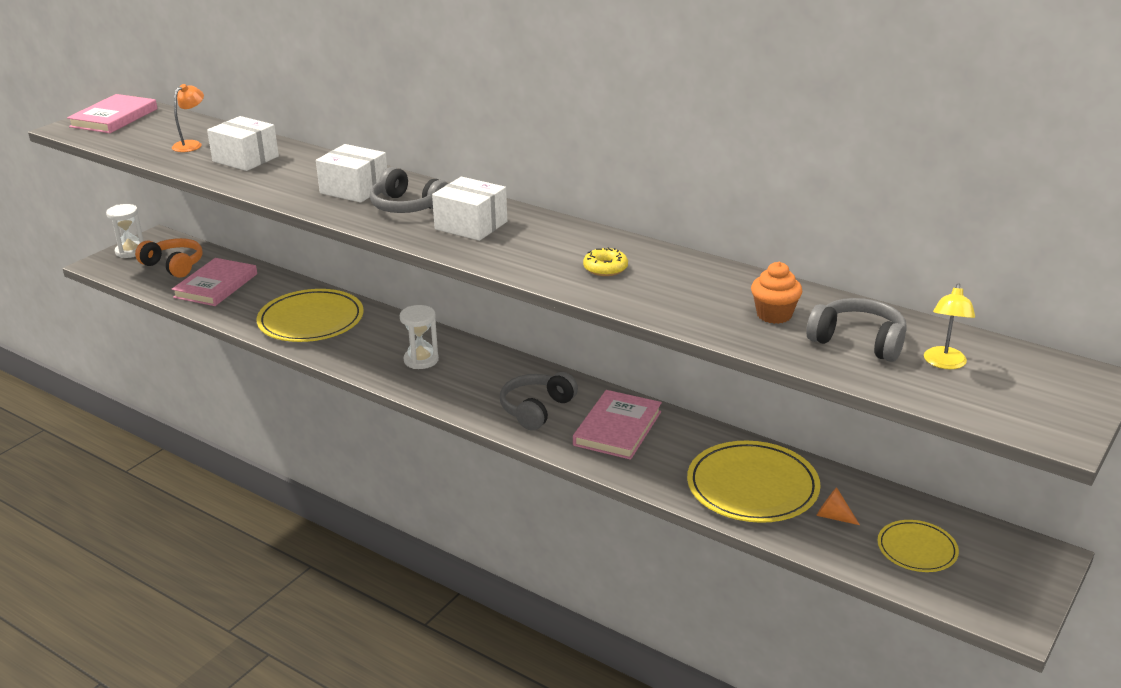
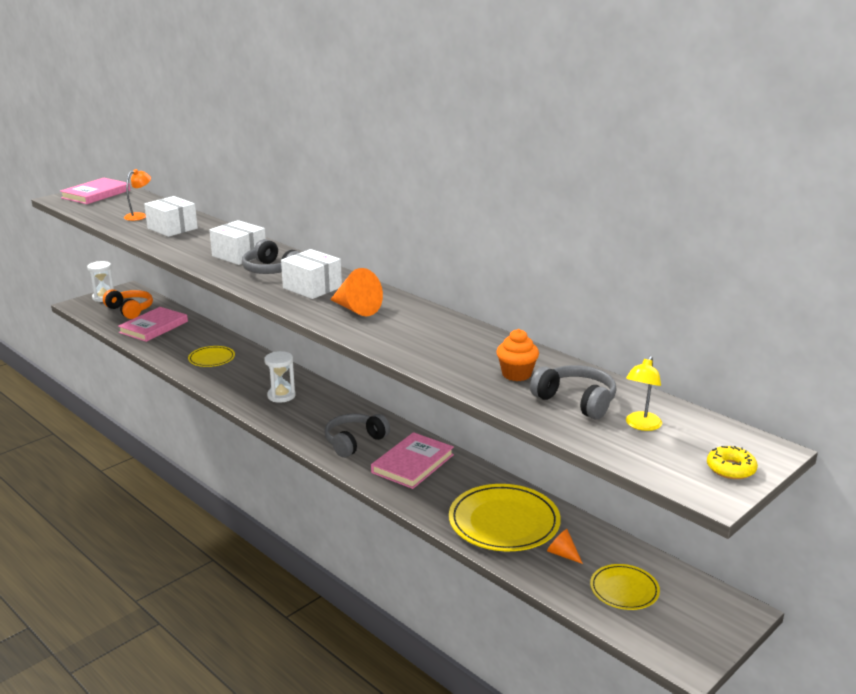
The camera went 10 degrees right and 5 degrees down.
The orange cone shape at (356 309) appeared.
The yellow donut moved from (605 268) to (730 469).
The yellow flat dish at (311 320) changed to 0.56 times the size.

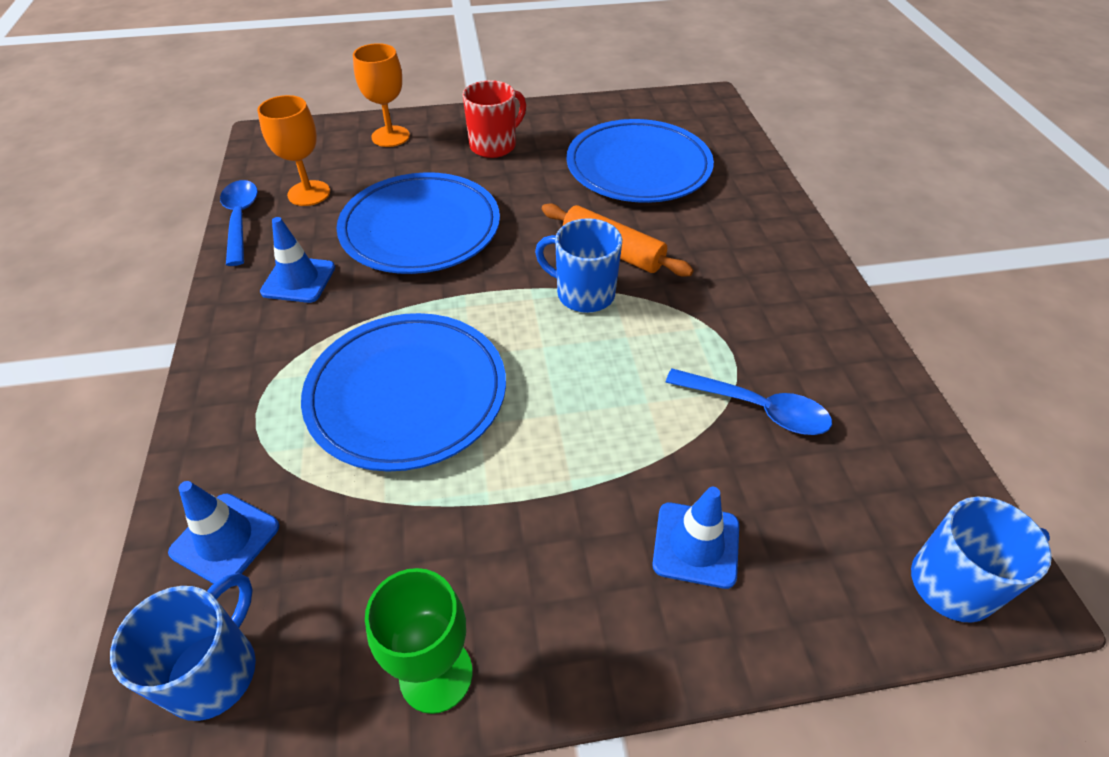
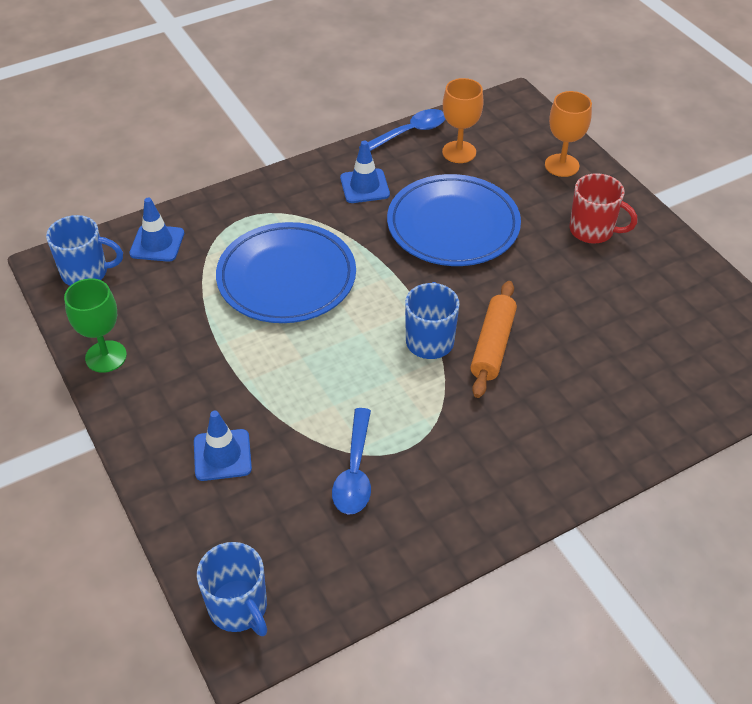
The camera went 70 degrees right and 0 degrees up.
The cobalt flat dish at (638 168) disappeared.

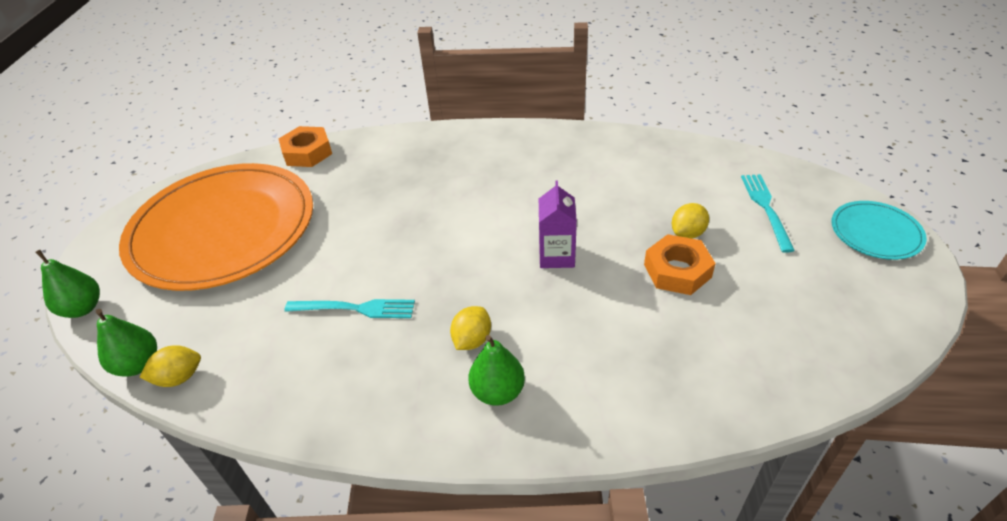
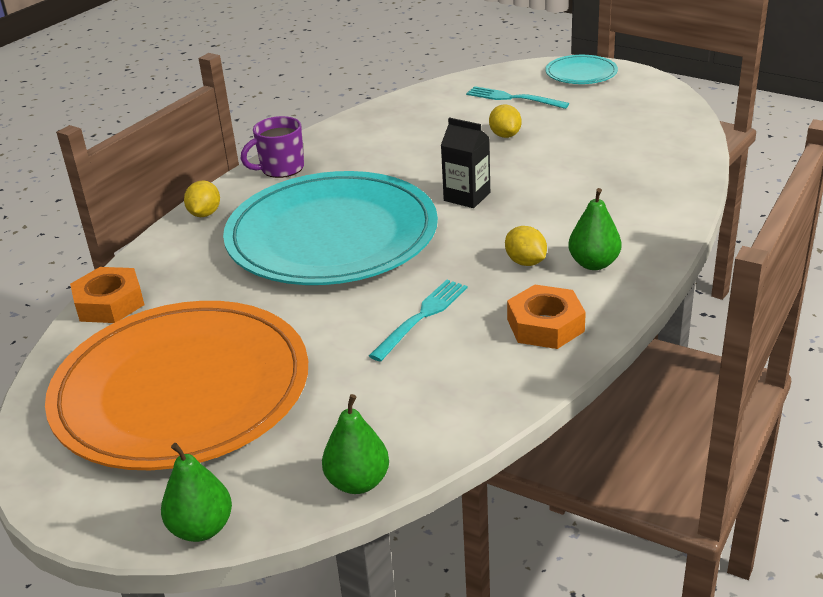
The camera went 60 degrees left and 10 degrees down.
The aqua flat dish at (332 235) appeared.
The violet mug at (281 168) appeared.
The yellow citrus fruit moved from (179 377) to (205 214).
The orange hex nut moved from (677 271) to (545 325).
The violet carton at (556 256) became the ebony carton at (467 197).

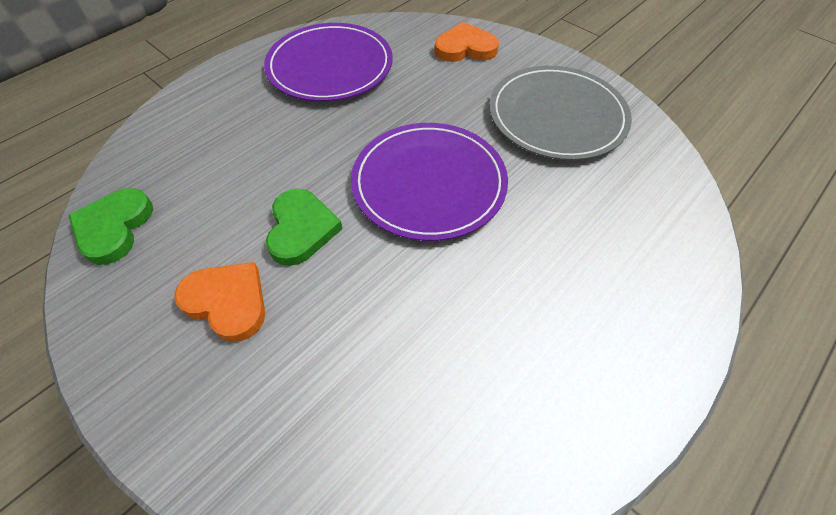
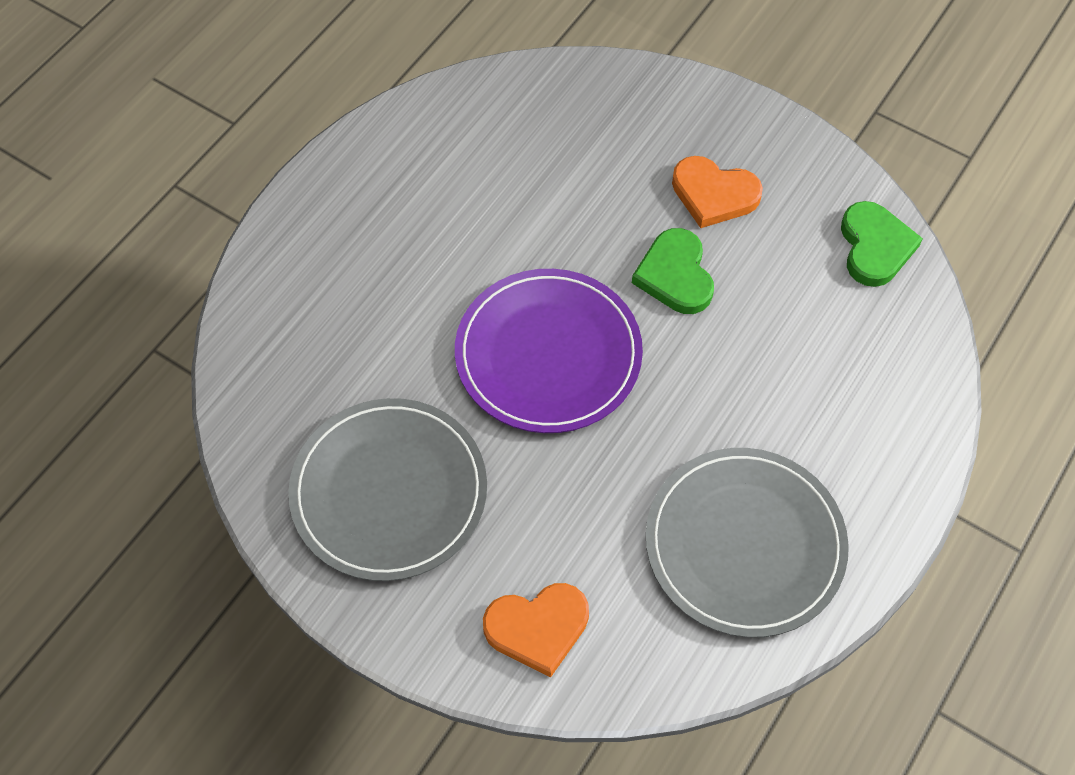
The camera went 170 degrees right and 5 degrees up.
The violet flat dish at (330 66) became the gray flat dish at (744 544).

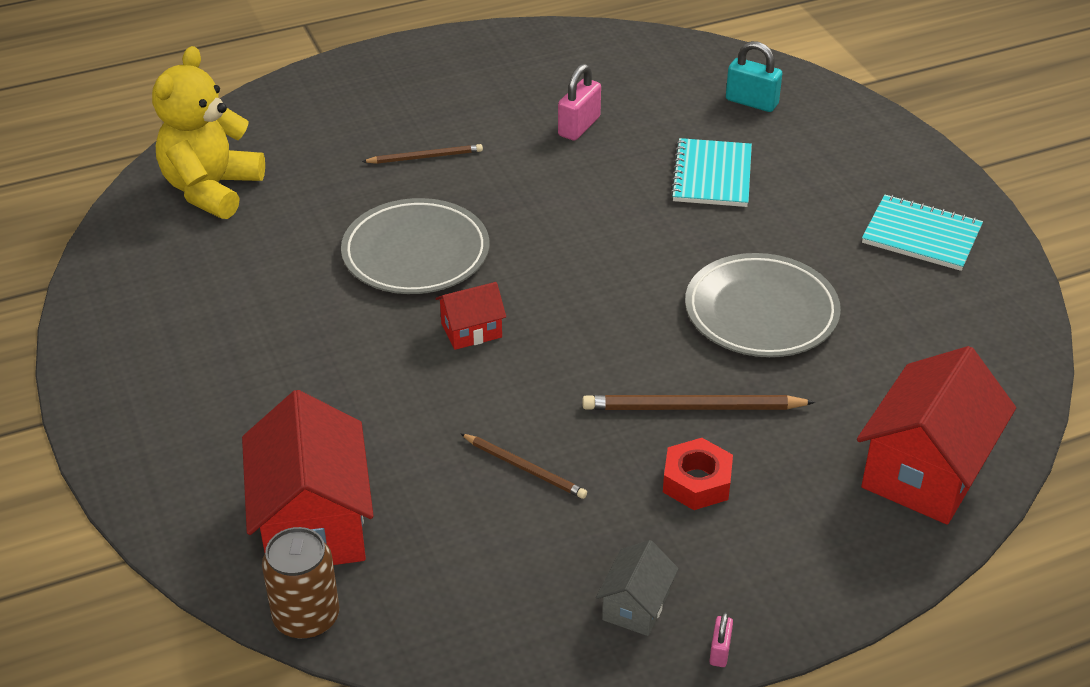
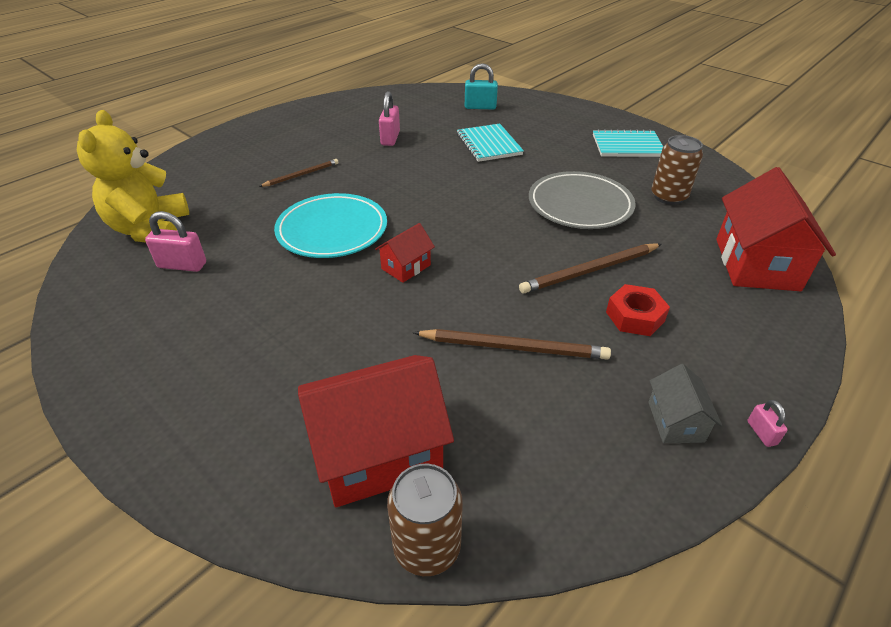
The camera went 25 degrees left and 0 degrees up.
The rose-pink lock at (182 265) appeared.
The russet soda can at (668 196) appeared.
The gray flat dish at (416 253) became the aqua flat dish at (332 230).
The crimson cottage at (313 523) turned 75 degrees counterclockwise.
The russet pencil at (525 468) changed to 1.60 times the size.

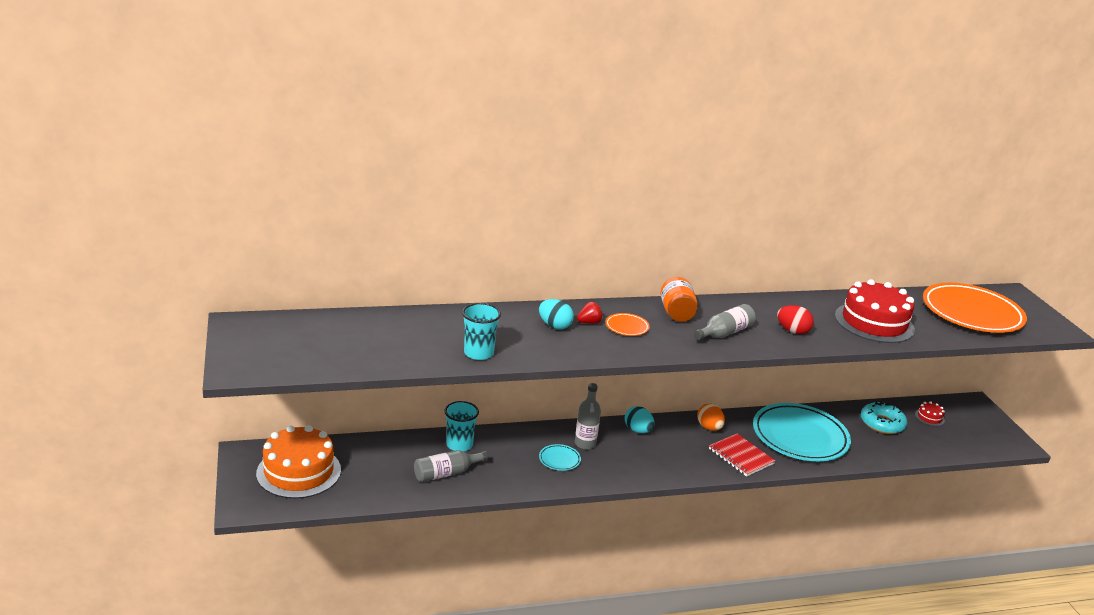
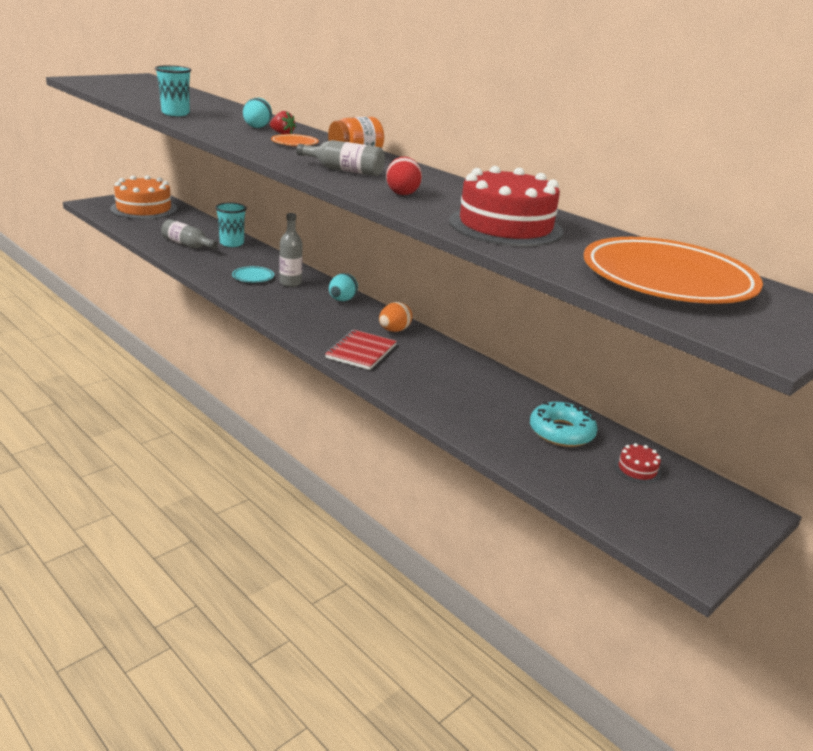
The camera went 60 degrees right and 0 degrees up.
The aqua flat dish at (800 437) disappeared.

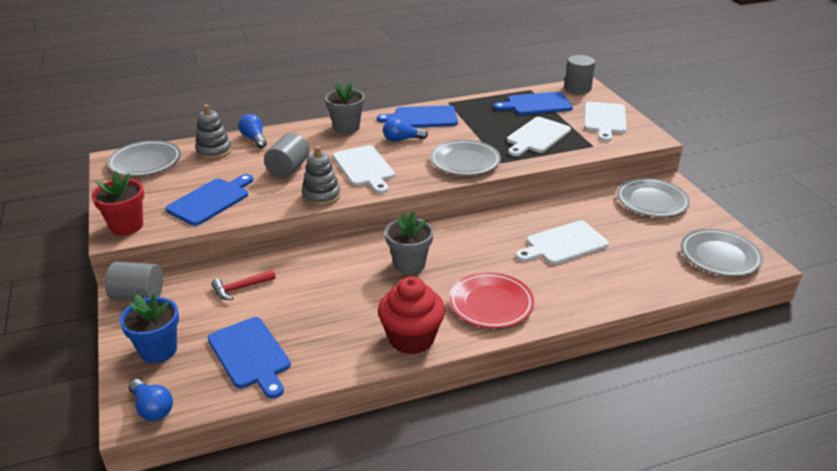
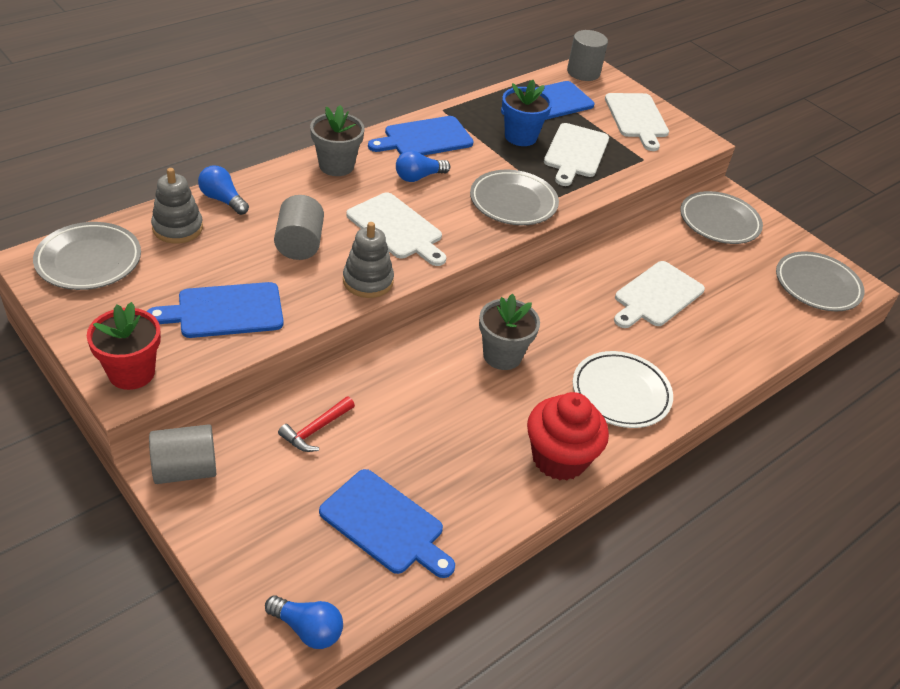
The camera went 25 degrees left and 10 degrees up.
The cobalt flower pot moved from (158 350) to (520 137).
The crimson flat dish at (491 304) became the pure white flat dish at (621 393).
The cobalt chopping board at (211 200) turned 120 degrees counterclockwise.

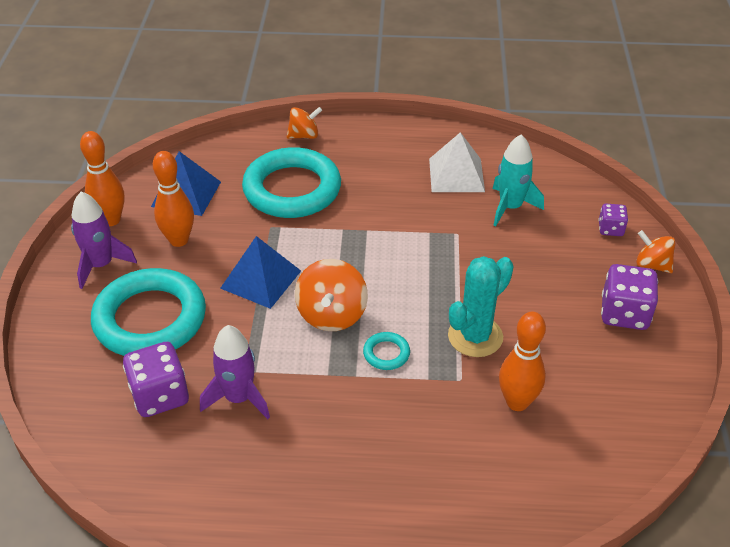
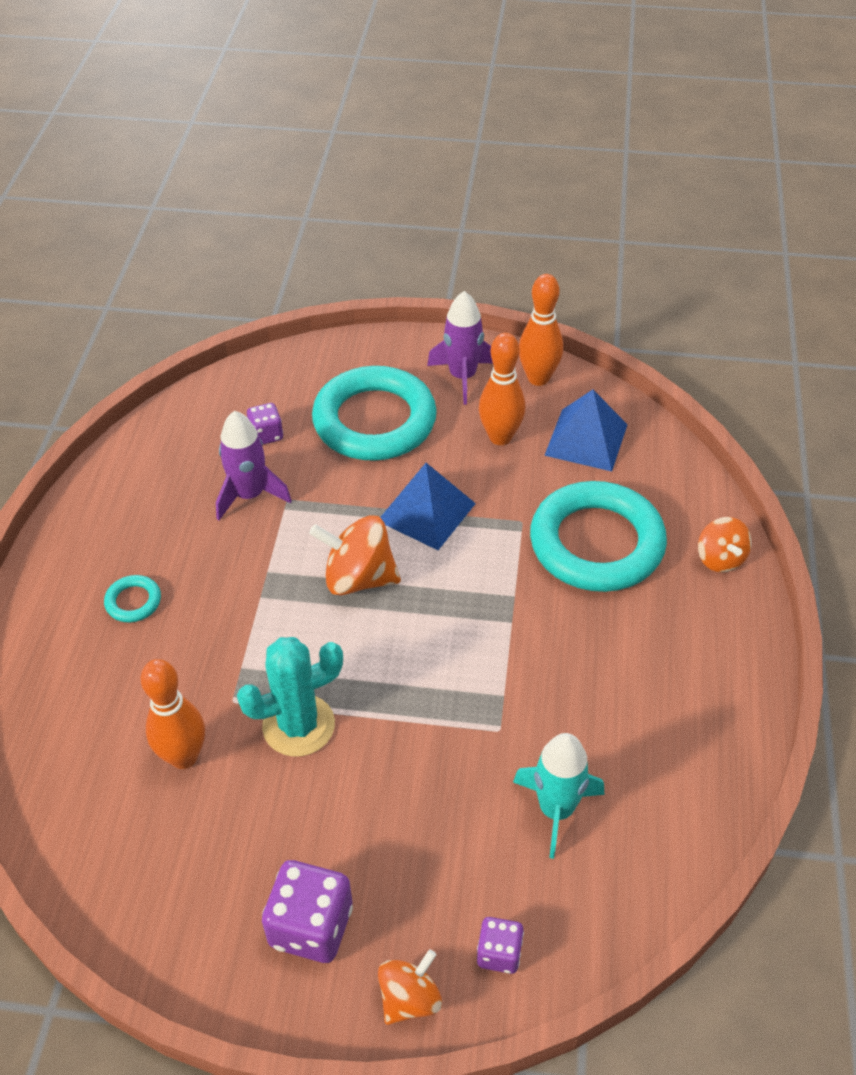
The camera went 95 degrees right and 5 degrees up.
The pure white pyramid at (456 175) disappeared.
The aqua ring moved from (386 353) to (133 601).
The aqua saguaro cactus at (475 336) turned 75 degrees counterclockwise.
The violet dice at (160 396) changed to 0.57 times the size.

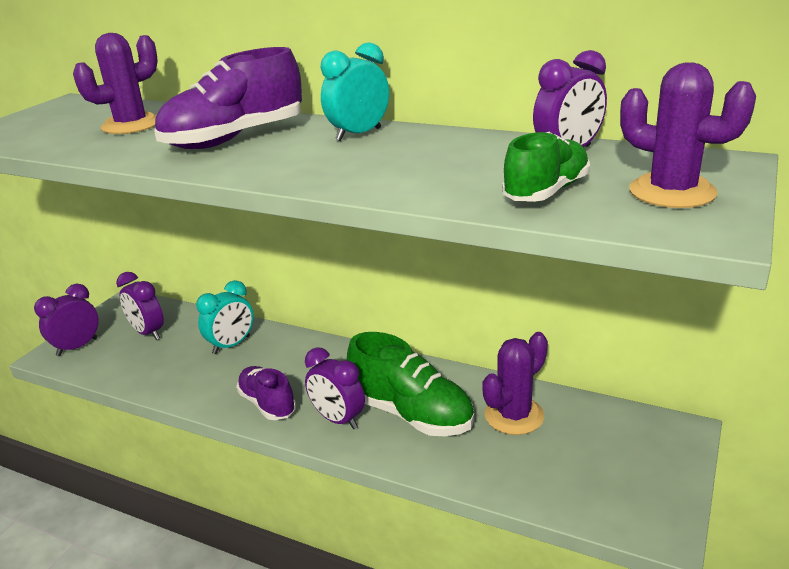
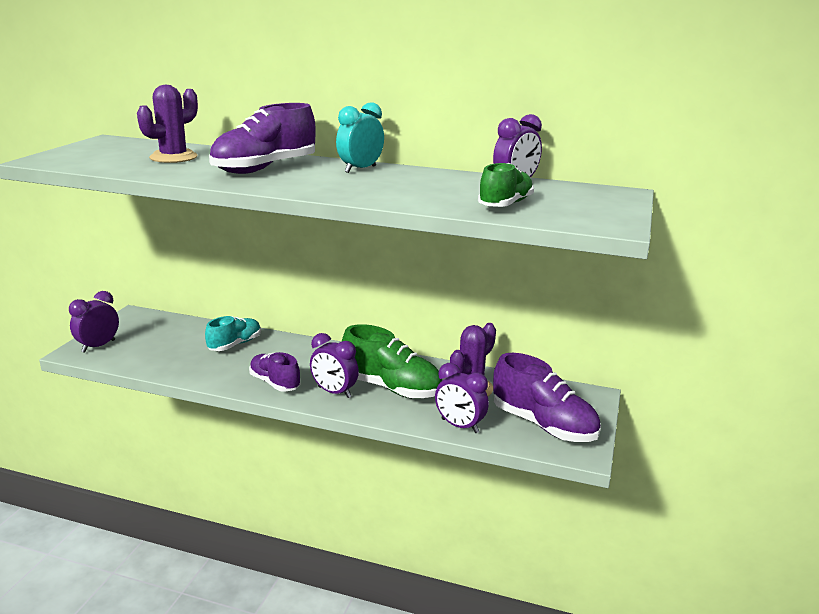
The camera went 10 degrees left and 5 degrees down.
The violet saguaro cactus at (672 192) disappeared.
The violet shoe at (543 425) appeared.
The violet bedside clock moved from (148 333) to (459 426).
The aqua bedside clock at (231 345) was replaced by the aqua shoe at (235 344).

